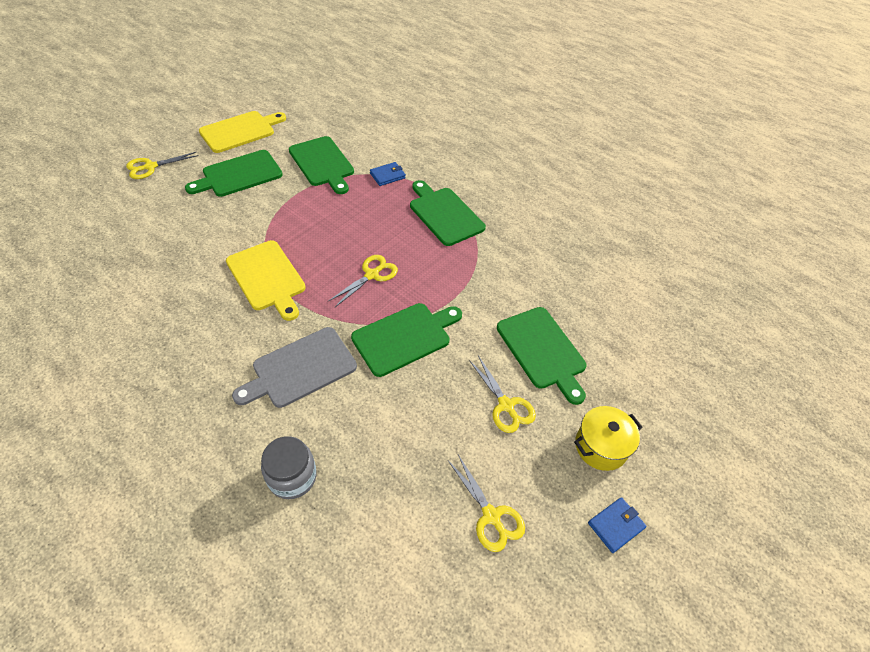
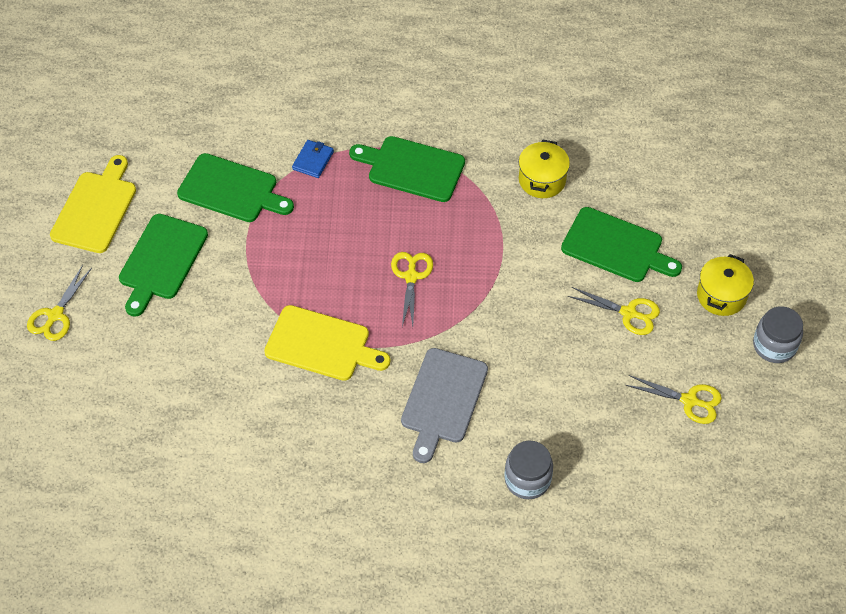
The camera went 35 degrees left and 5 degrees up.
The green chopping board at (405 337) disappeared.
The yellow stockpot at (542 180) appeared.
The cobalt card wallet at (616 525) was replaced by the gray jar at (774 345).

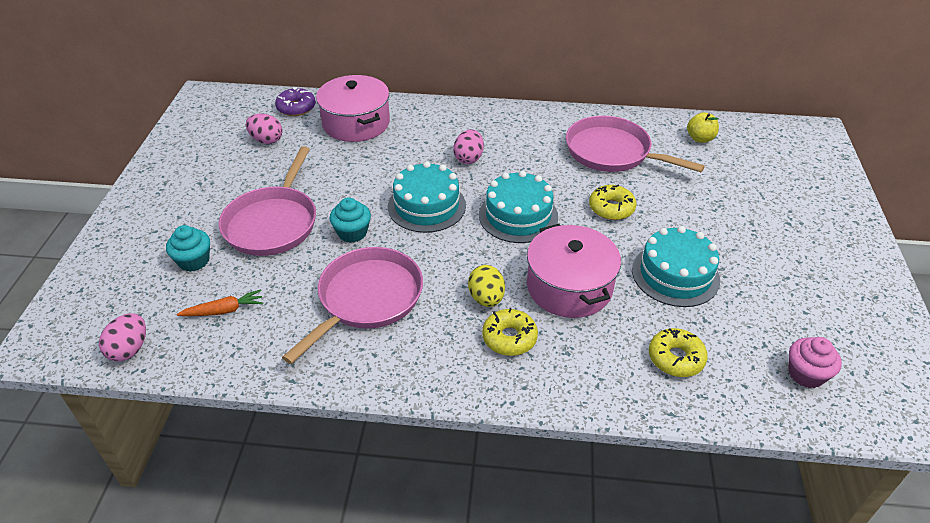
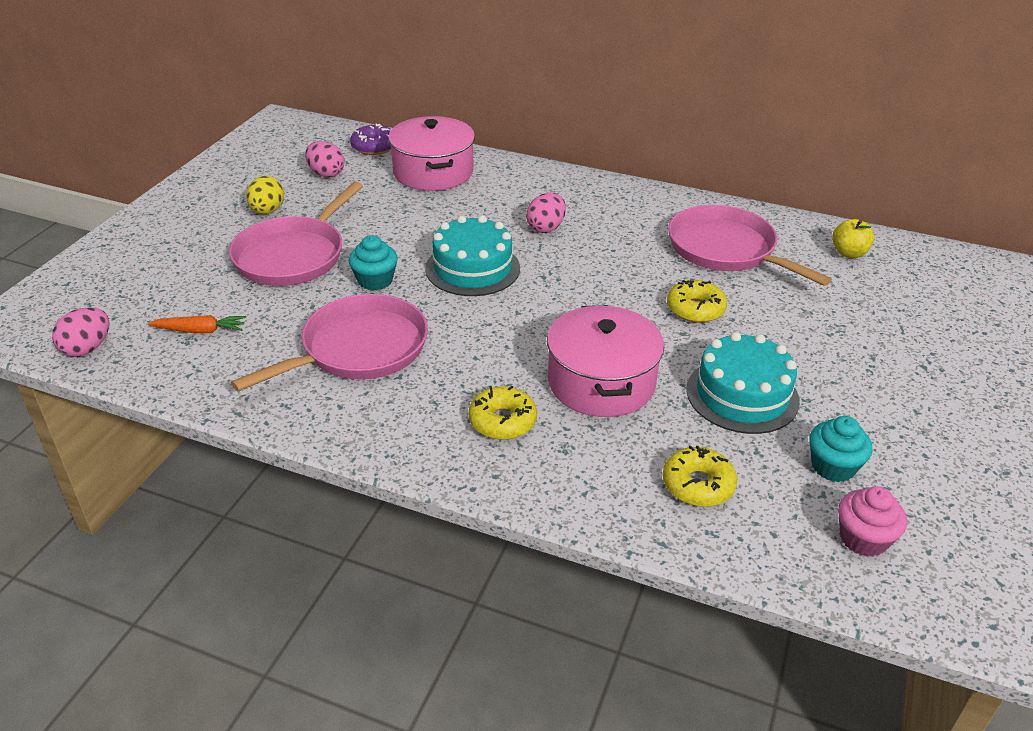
The camera went 15 degrees right and 5 degrees down.
The aqua gateau at (518 216) disappeared.
The aqua fairy cake moved from (194 261) to (833 466).
The yellow toy egg moved from (486 298) to (267 211).

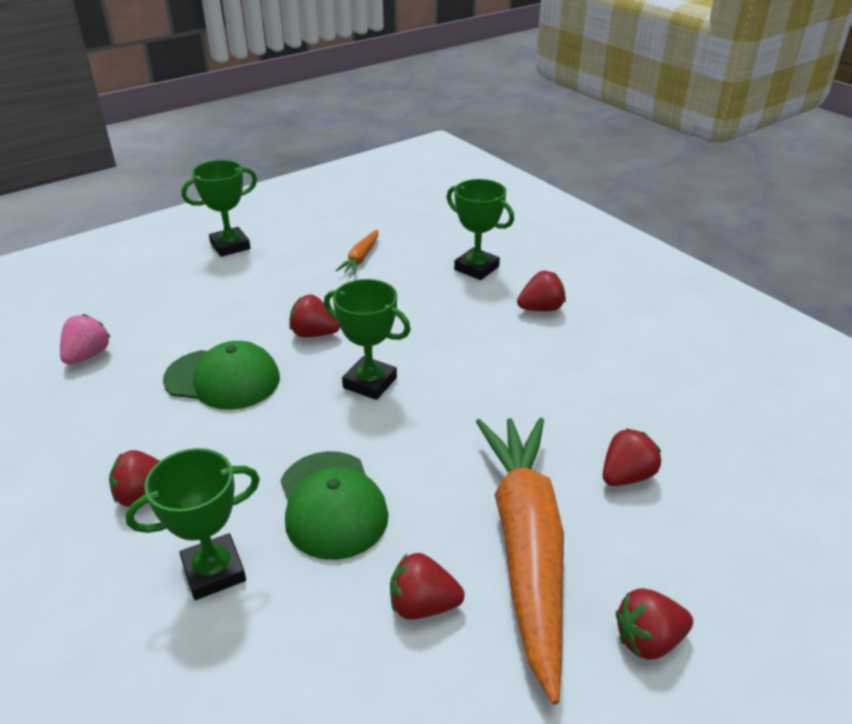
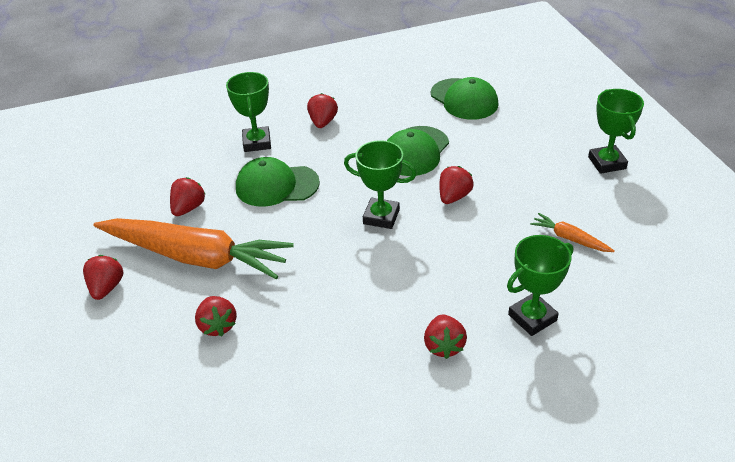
The camera went 110 degrees right and 5 degrees up.
The rose-pink strawberry at (87 355) was replaced by the green cap at (464 99).
The green trophy at (370 383) turned 60 degrees clockwise.

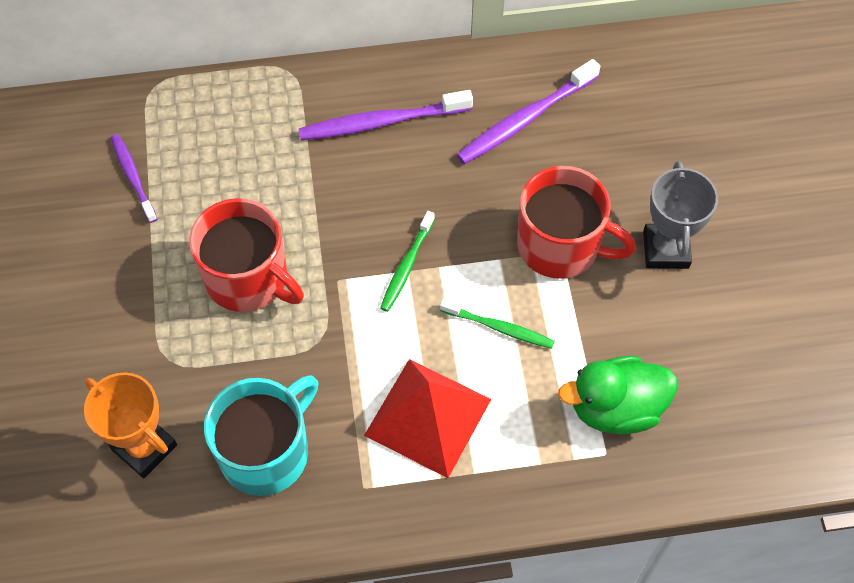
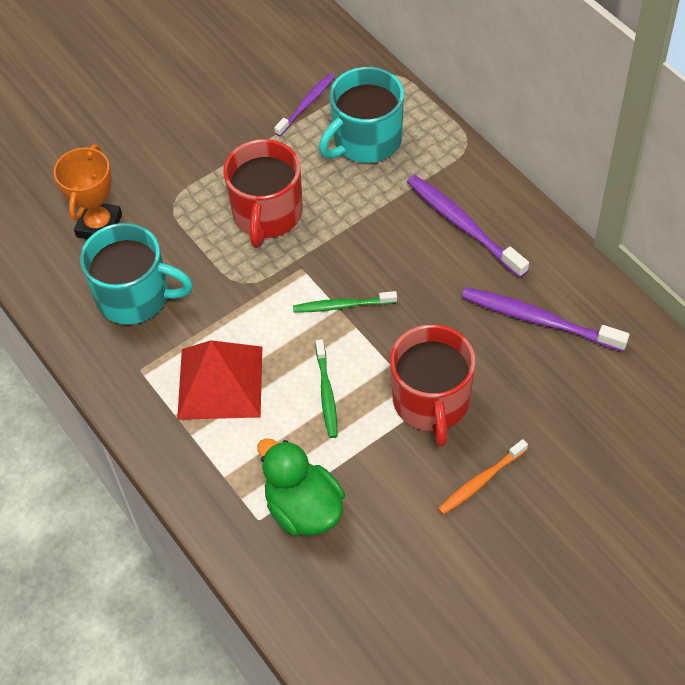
The camera went 65 degrees right and 5 degrees down.
The aqua mug at (366 140) appeared.
The gray trophy at (666 249) was replaced by the orange toothbrush at (480 481).

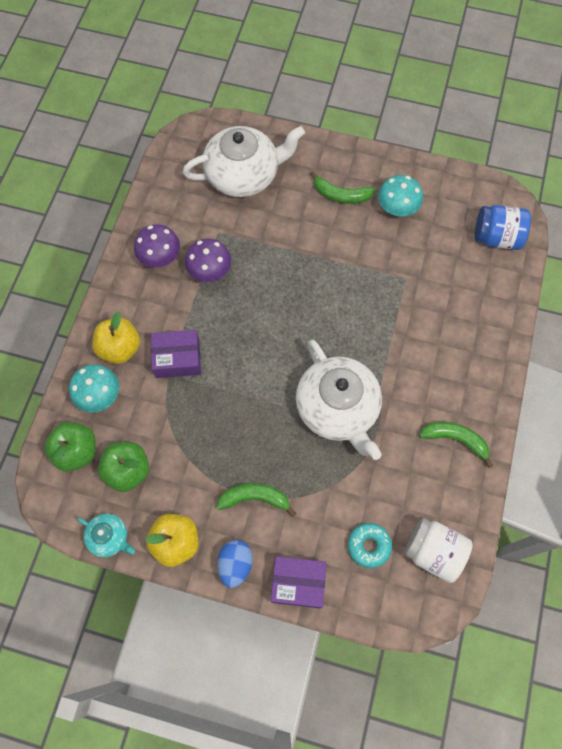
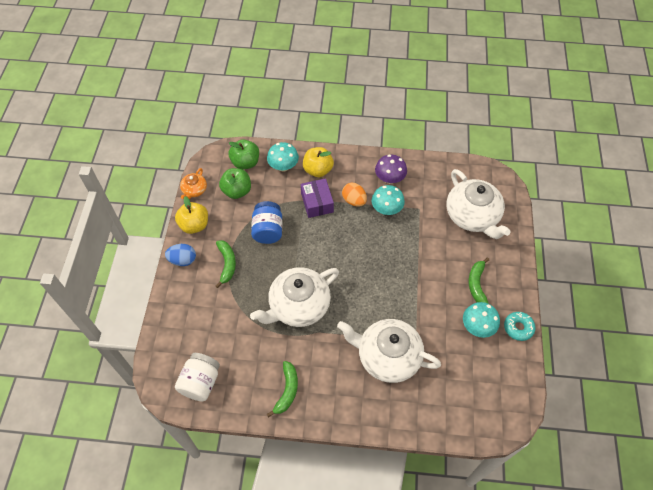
The camera went 80 degrees right and 10 degrees down.
The violet package at (298 583) disappeared.
The pure white tea pot at (387 356) appeared.
The orange toy egg at (354 201) appeared.
The aqua donut moved from (369 546) to (518 328).
The cobalt jar moved from (496 237) to (268 230).
The aqua tea pot at (109 537) became the orange tea pot at (194 190).
The violet fungus at (210 271) became the aqua fungus at (386 209).

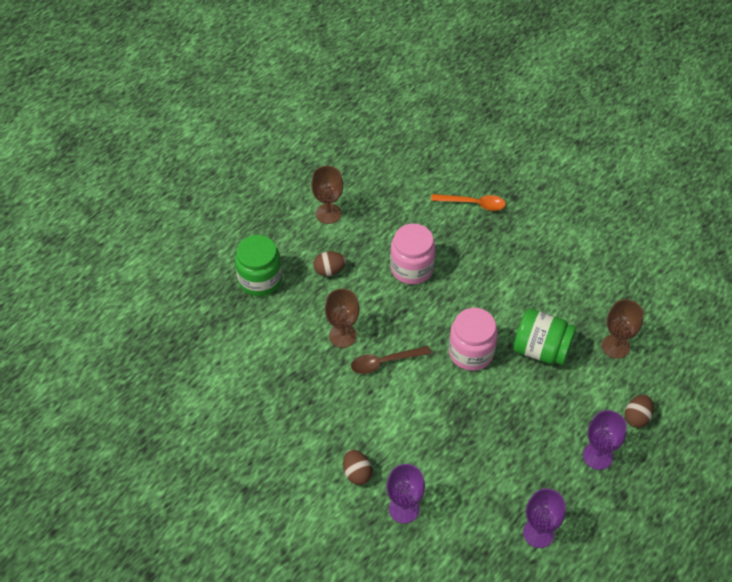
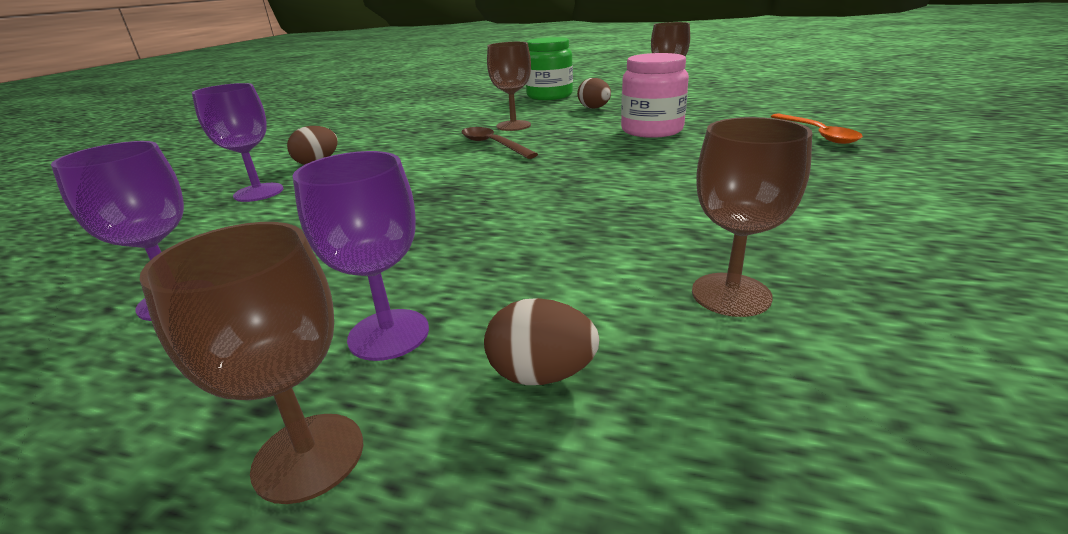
The camera went 70 degrees right and 25 degrees down.
The rose-pink jar at (471 352) disappeared.
The green jar at (541 349) disappeared.
The russet chalice at (309 456) appeared.

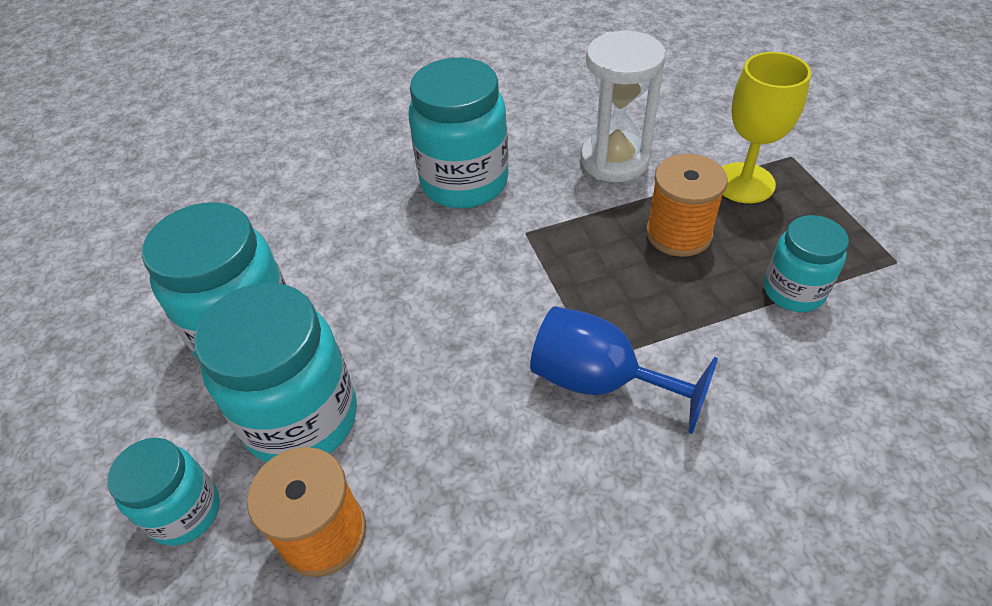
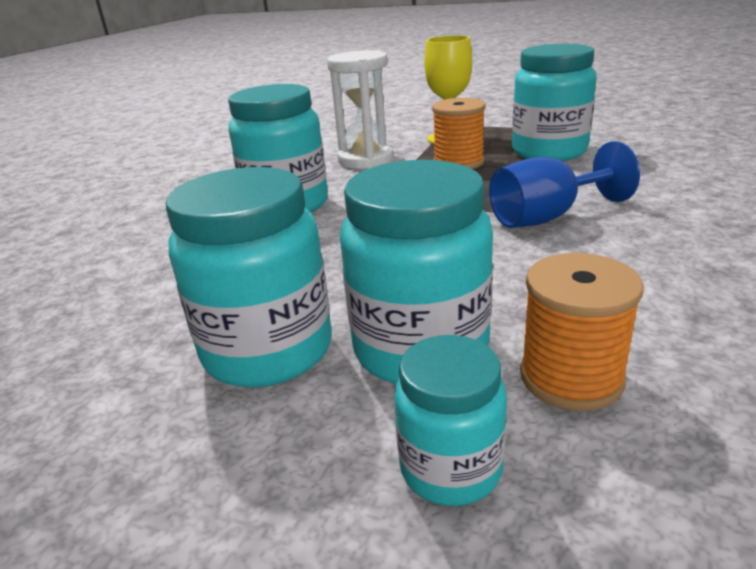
The camera went 50 degrees left and 20 degrees down.
The aqua jar at (793 291) changed to 1.72 times the size.

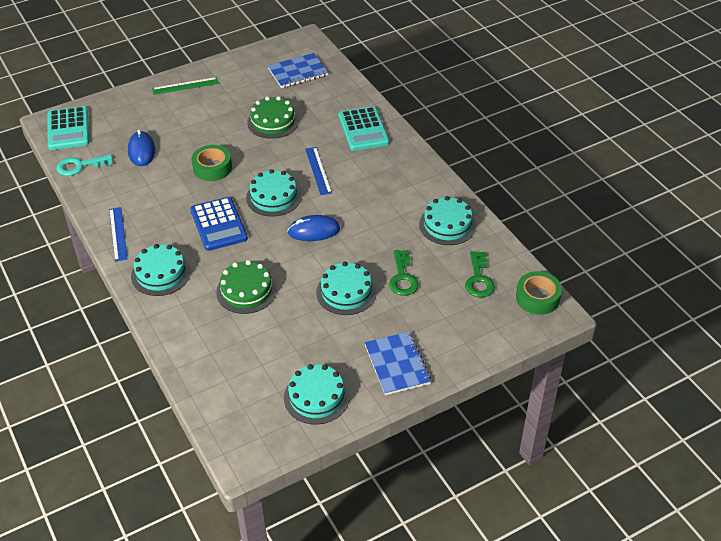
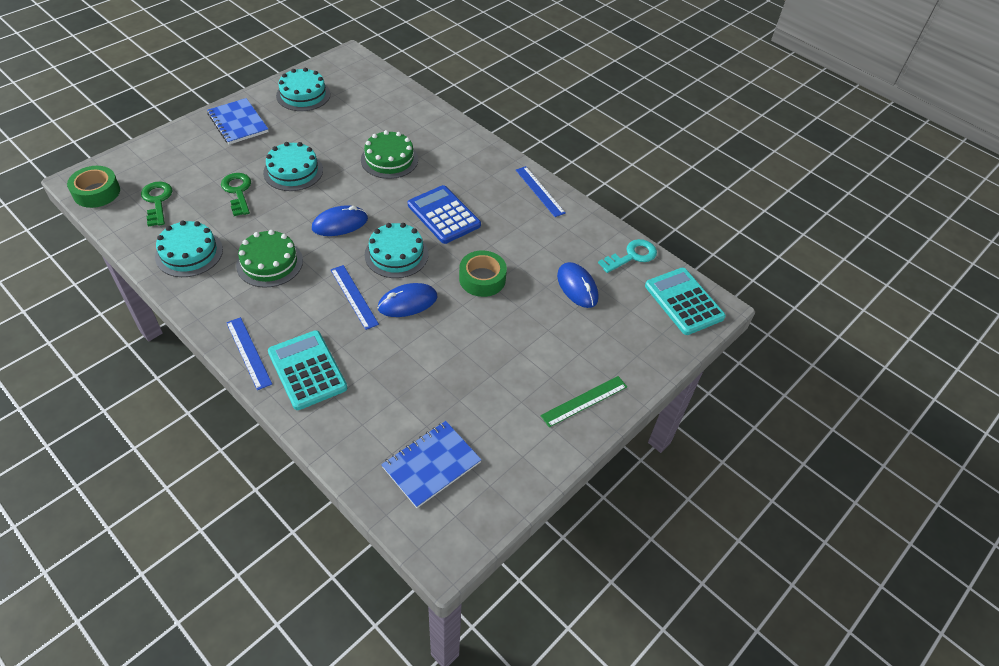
The camera went 160 degrees right and 5 degrees up.
The aqua gateau at (161 273) disappeared.
The cobalt measuring stick at (249 352) appeared.
The cobalt mouse at (407 302) appeared.
The green gateau moved from (273 122) to (269 263).

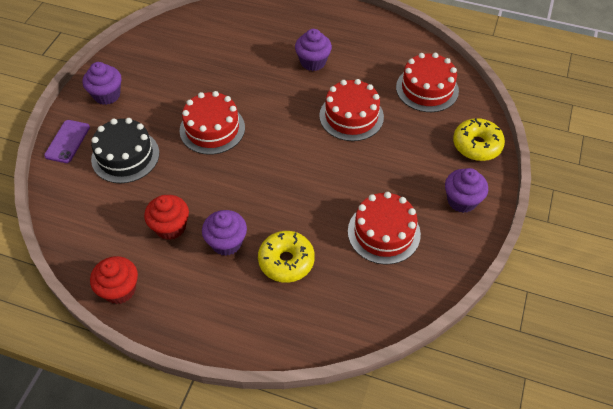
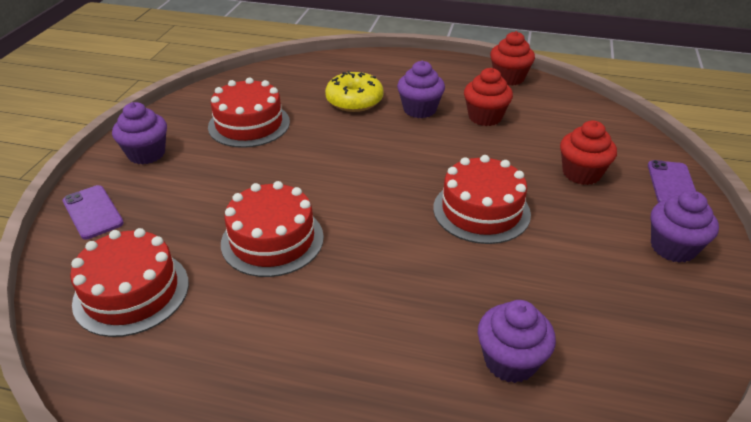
The camera went 175 degrees right and 15 degrees down.
The violet fairy cake moved from (313 62) to (510 361).
The ebony gateau at (125 156) was replaced by the crimson fairy cake at (581 173).
The yellow donut at (477 145) was replaced by the violet mobile phone at (92 212).

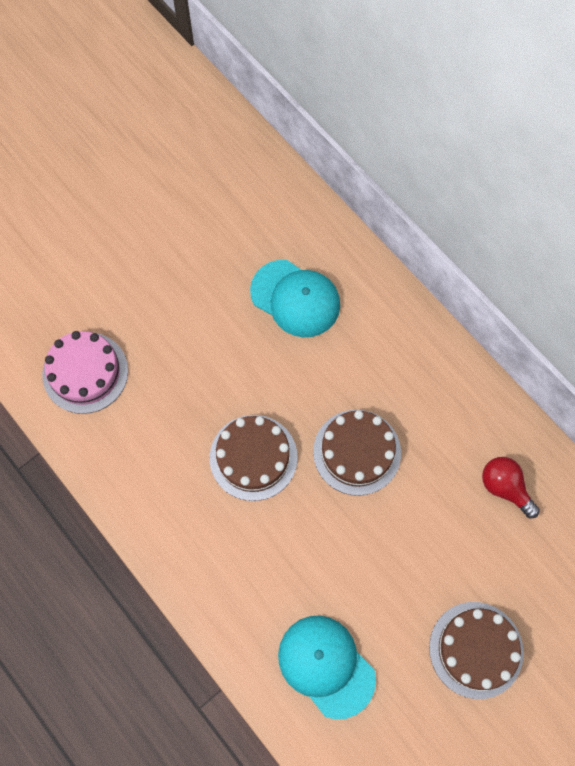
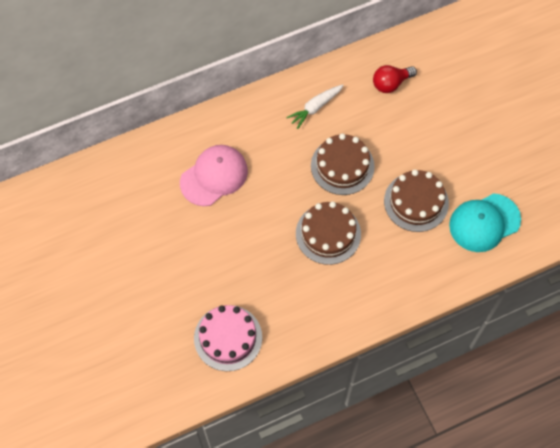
The camera went 75 degrees left and 5 degrees down.
The pure white carrot at (315 107) appeared.
The russet gateau moved from (476 649) to (416 202).
The aqua cap at (295 298) became the rose-pink cap at (214 176).

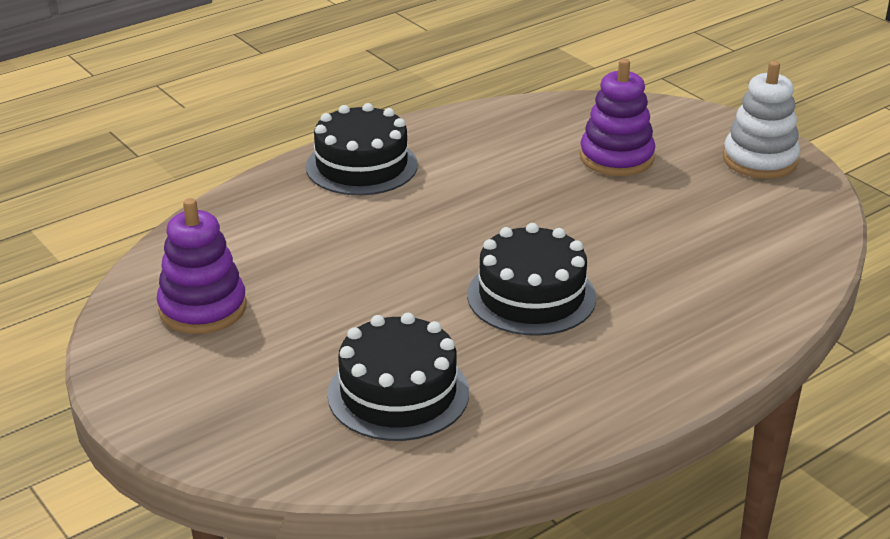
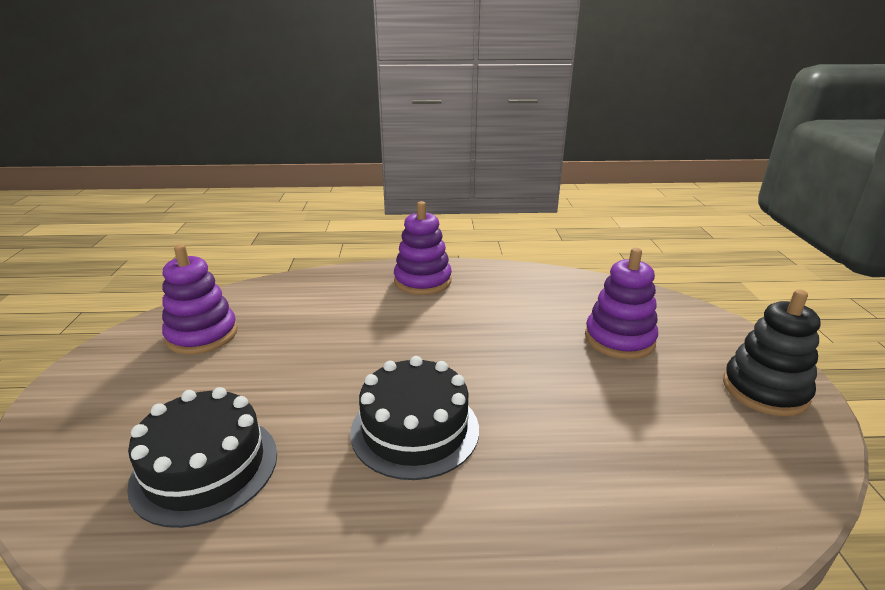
The camera went 35 degrees right and 5 degrees down.
The ebony gateau at (361 166) was replaced by the violet ring stacker at (422 281).
The pure white ring stacker at (760 160) became the ebony ring stacker at (765 390).

